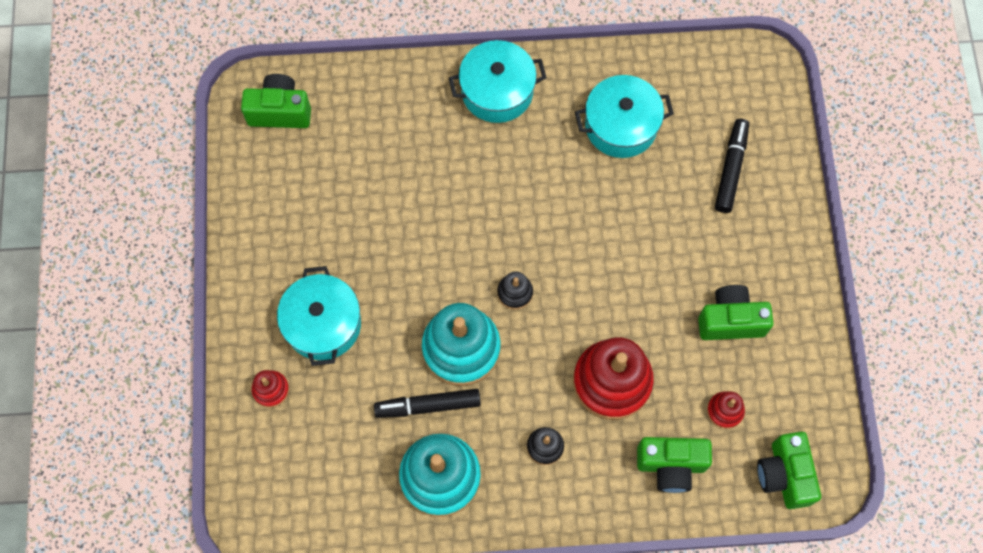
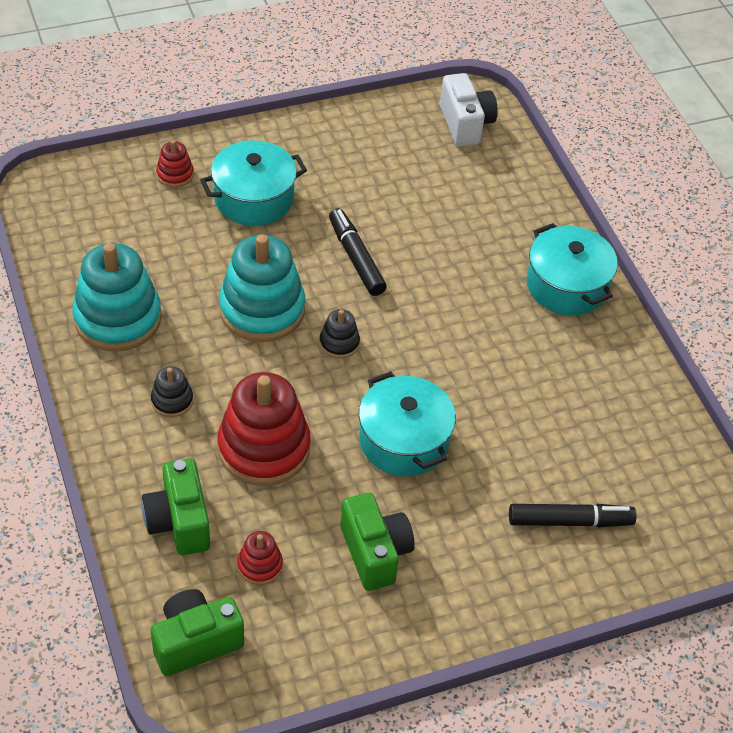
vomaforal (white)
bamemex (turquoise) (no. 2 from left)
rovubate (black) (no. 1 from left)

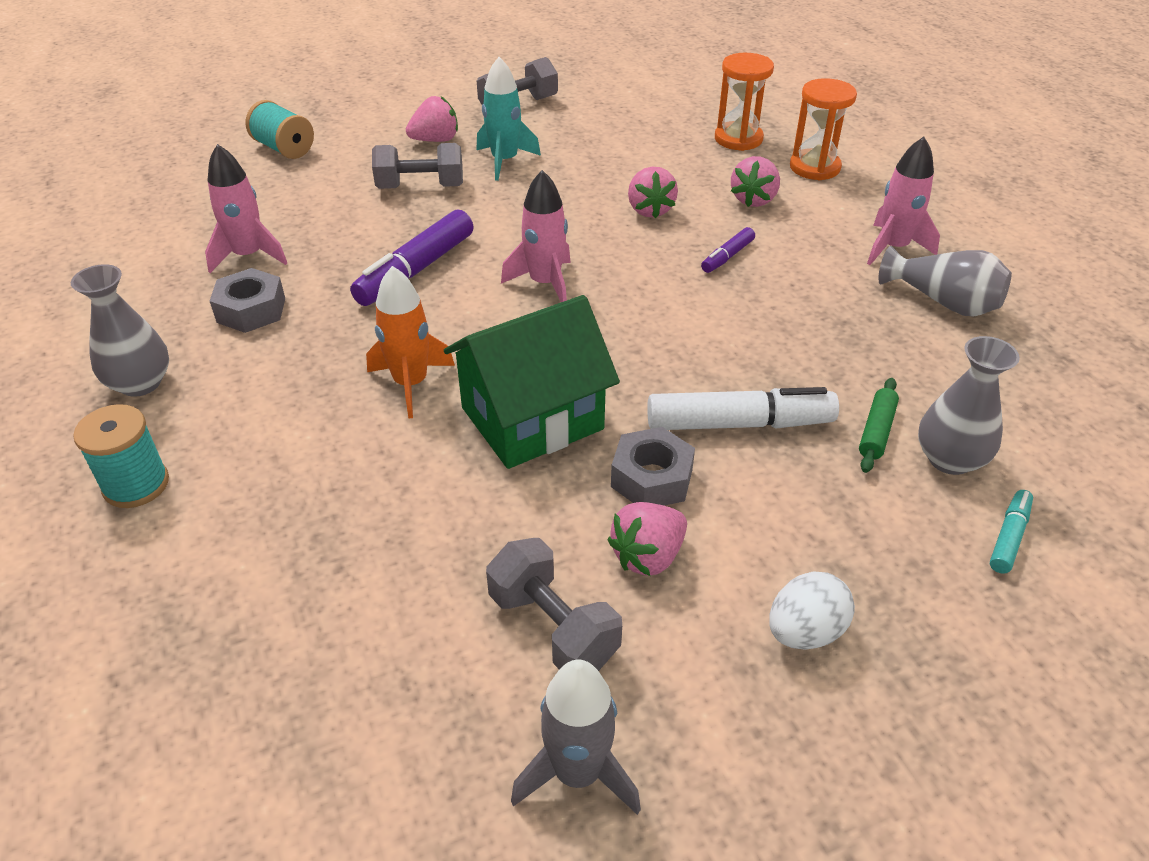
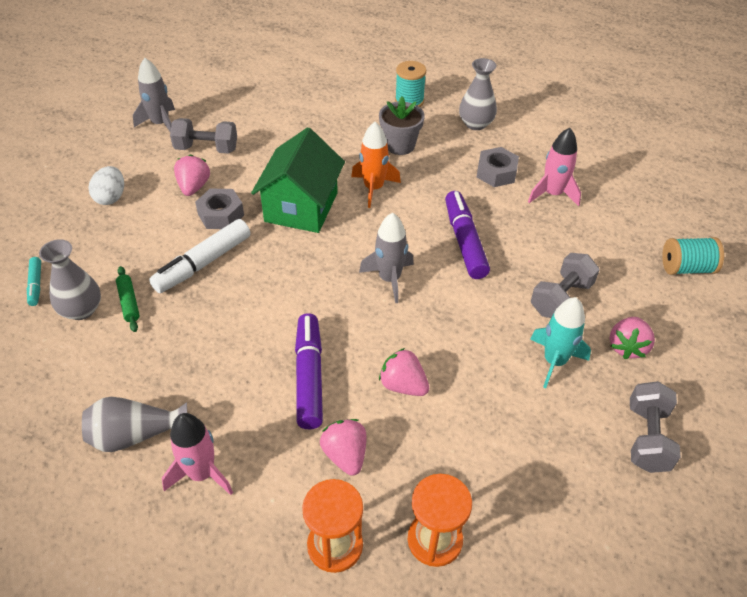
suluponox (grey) (no. 2 from left)
rovubate (purple) (no. 1 from left)
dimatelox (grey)

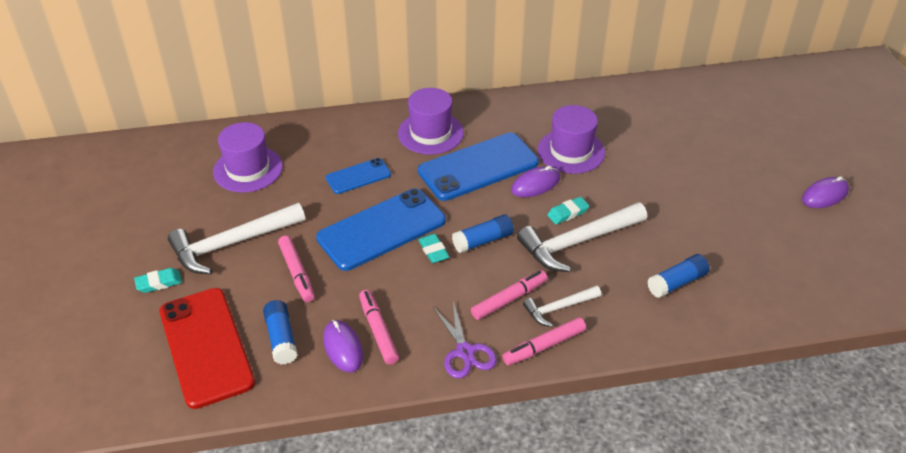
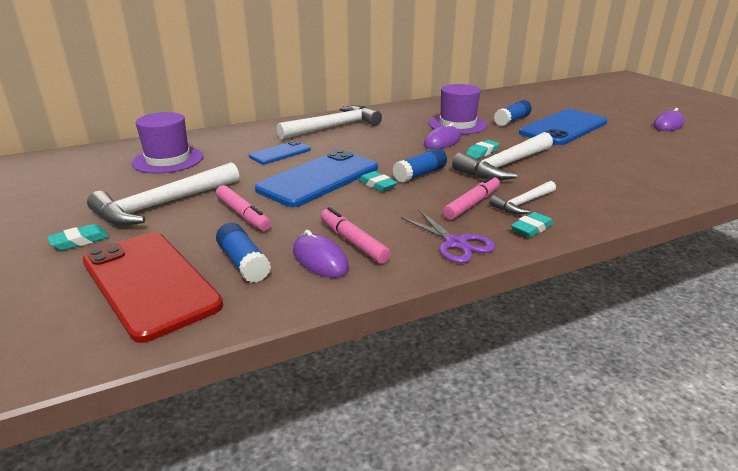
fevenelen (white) (no. 2 from left)
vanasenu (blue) (no. 3 from left)
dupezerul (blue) (no. 3 from left)
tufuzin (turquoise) (no. 4 from left)

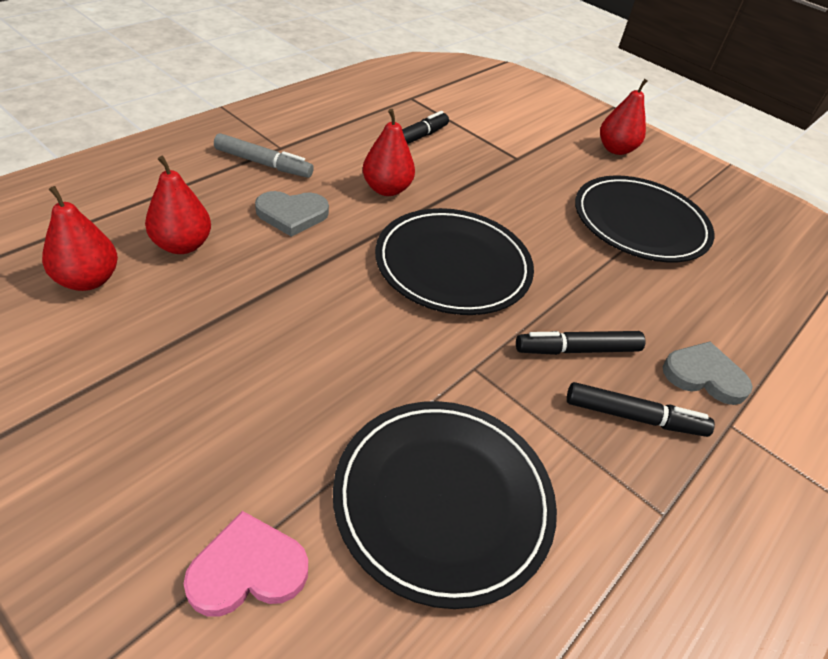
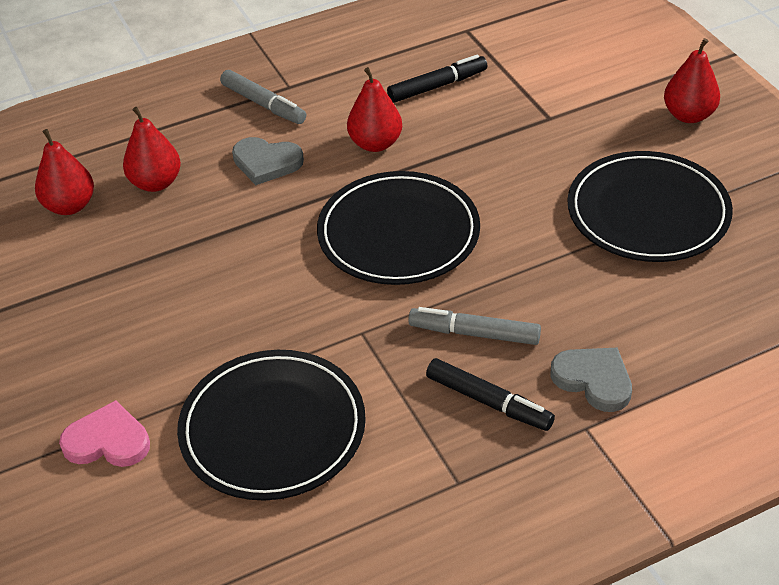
rovubate (grey) (no. 2 from left)

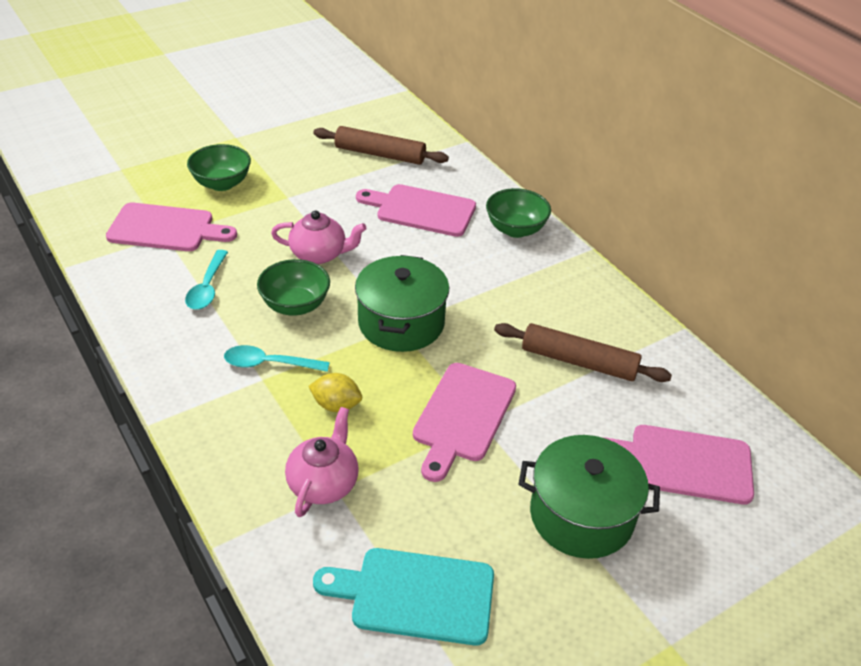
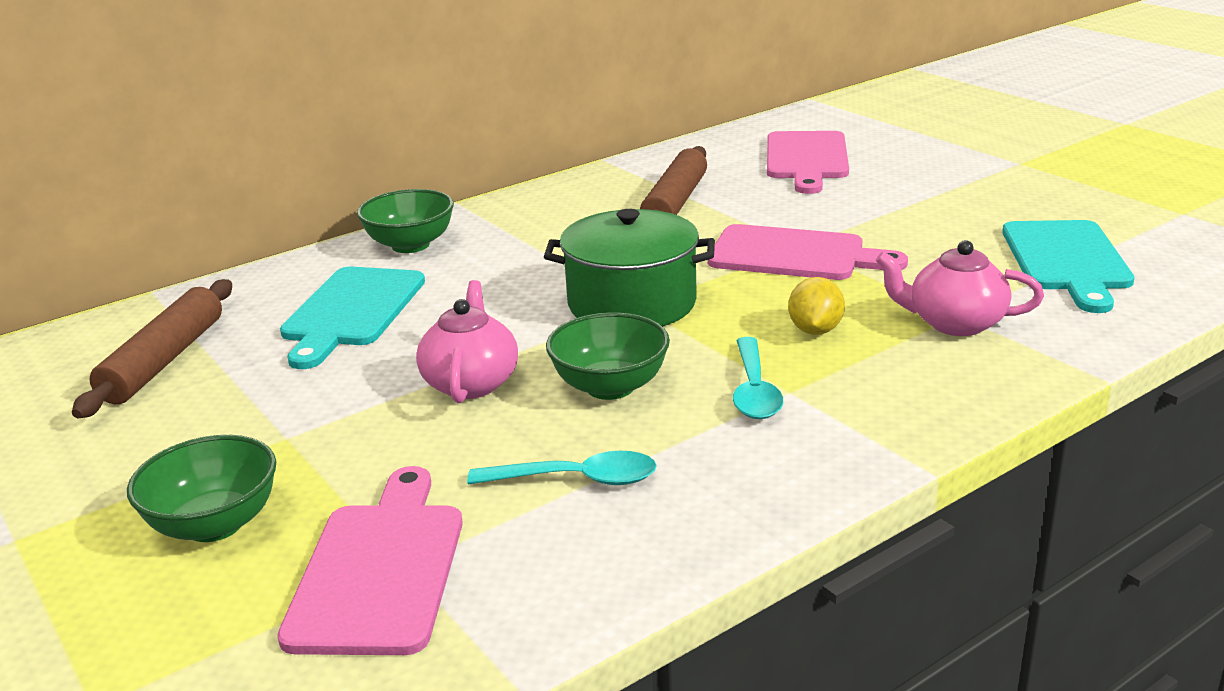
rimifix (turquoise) (no. 1 from left)
bamemex (green) (no. 2 from left in the first image)

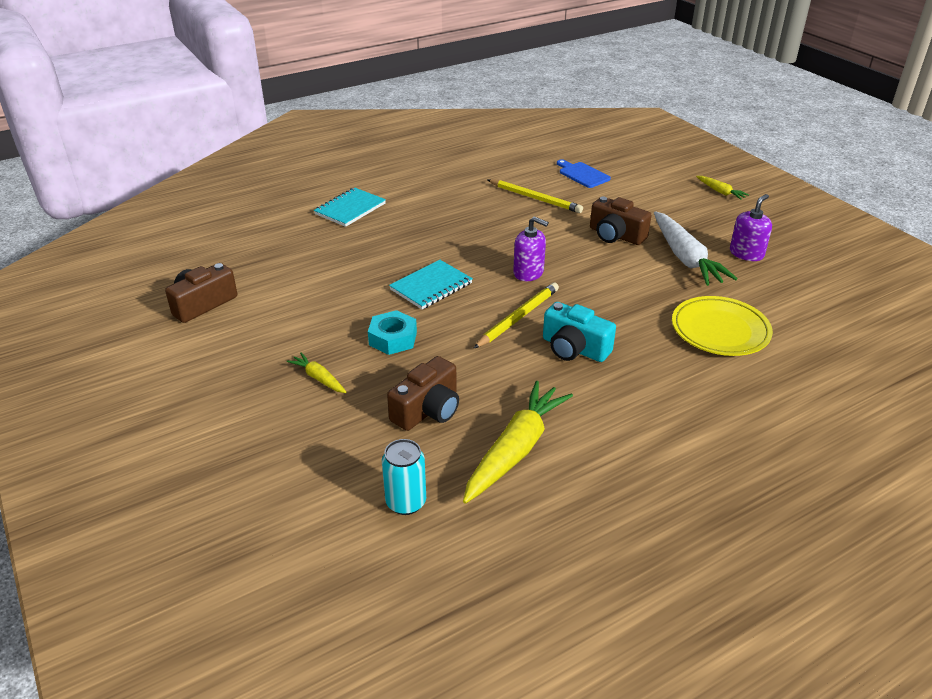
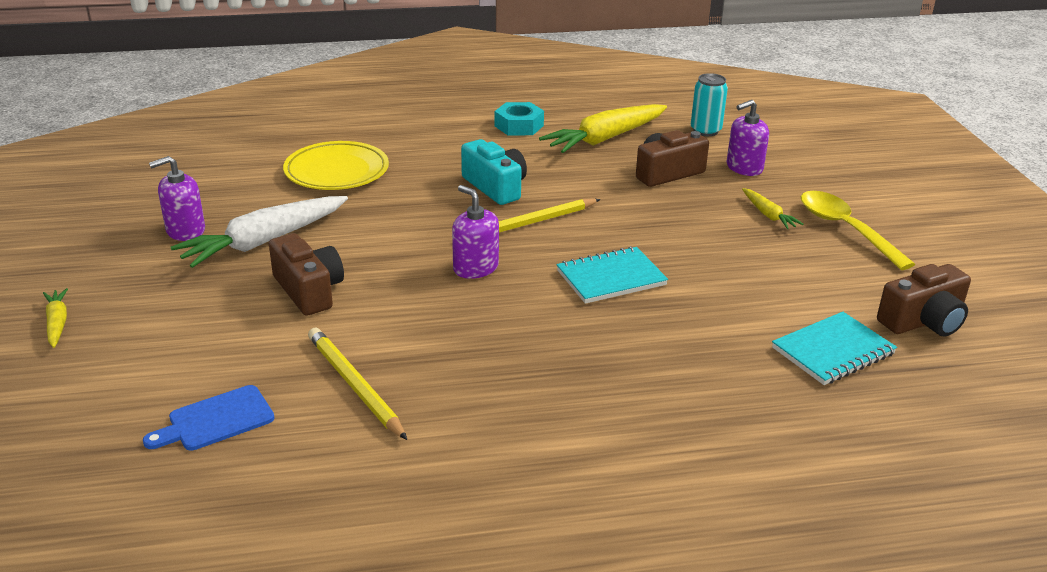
rimifix (blue)
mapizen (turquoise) (no. 2 from left)
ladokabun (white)
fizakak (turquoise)
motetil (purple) (no. 3 from left)
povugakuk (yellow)

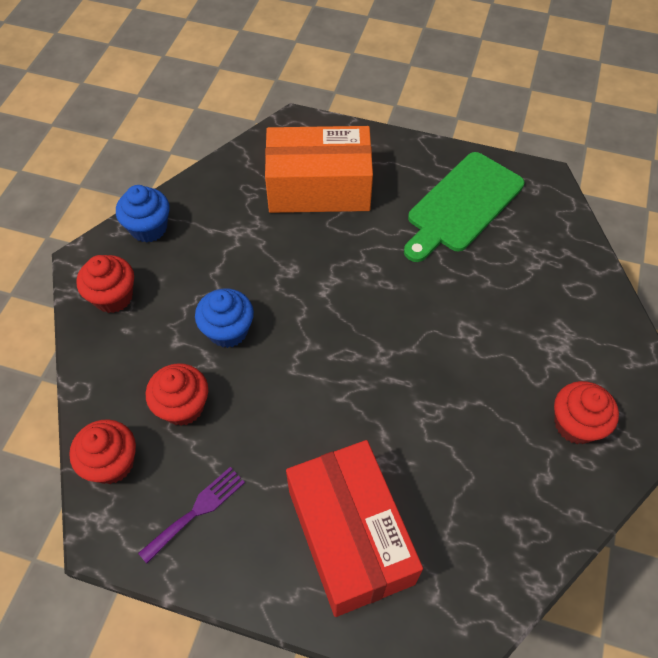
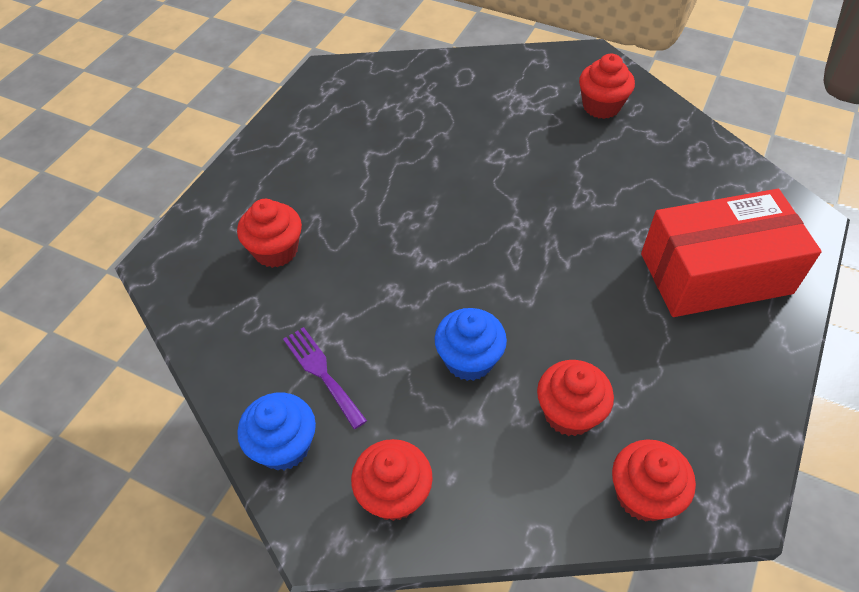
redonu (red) (no. 1 from left)
rimifix (green)
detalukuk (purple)

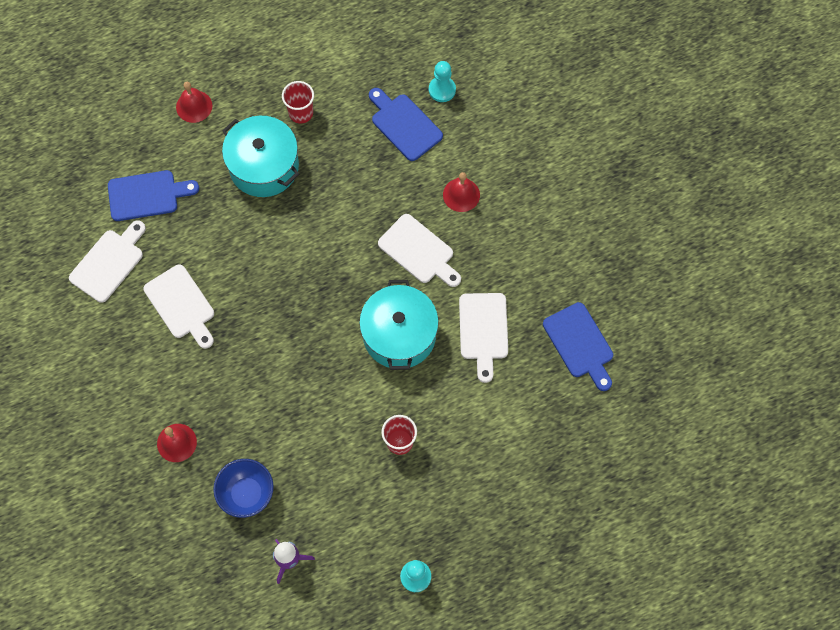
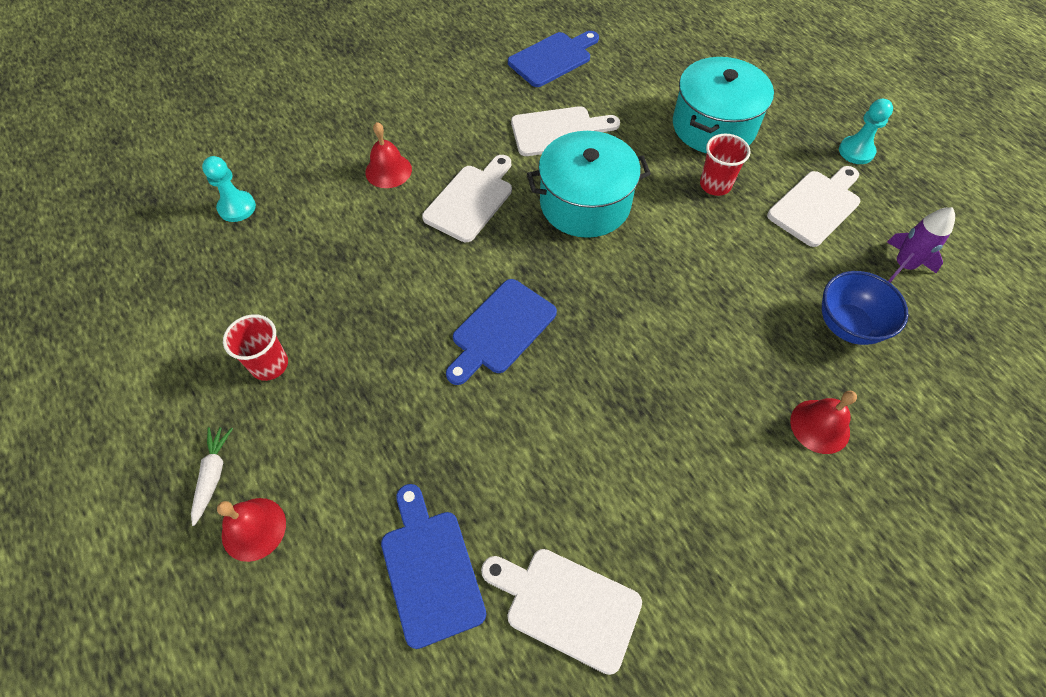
rimifix (blue) (no. 2 from left)
bamemex (turquoise) (no. 2 from left)
rimifix (white) (no. 4 from left)
ladokabun (white)

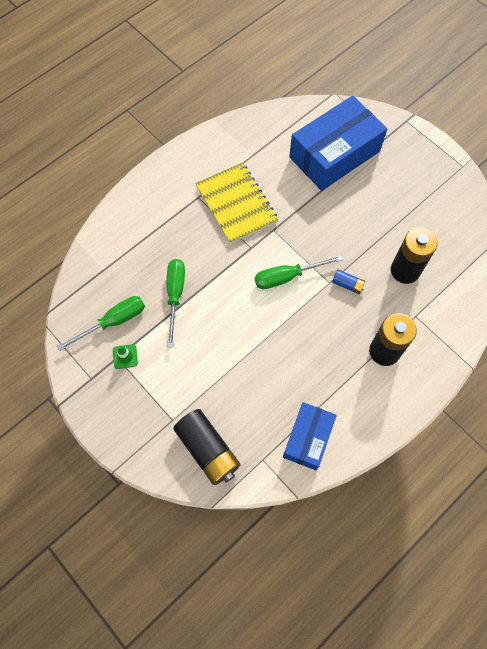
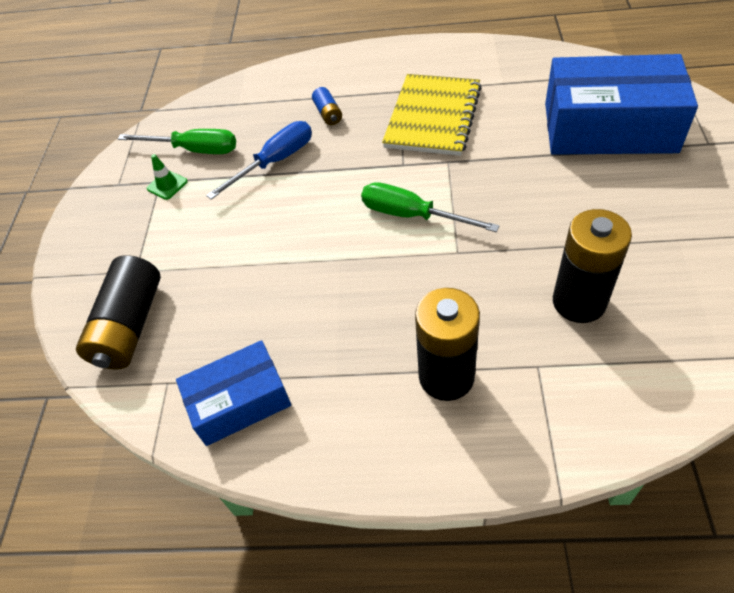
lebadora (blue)
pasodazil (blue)

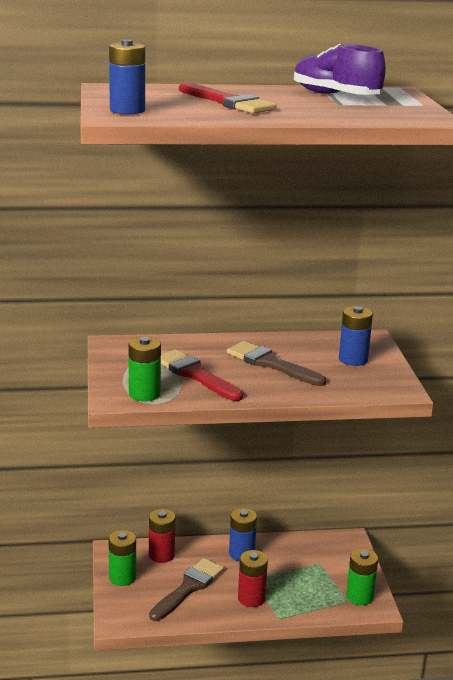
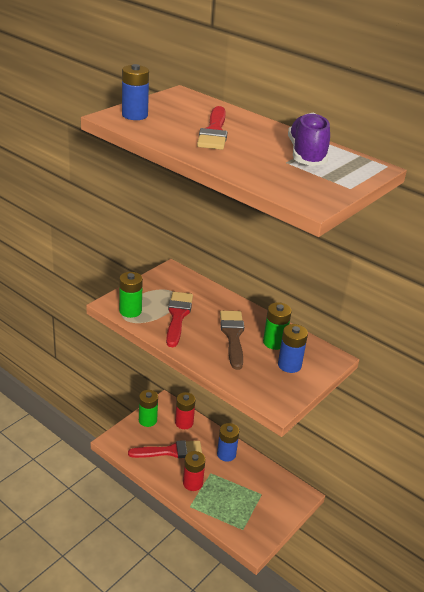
pasodazil (green) (no. 3 from left)
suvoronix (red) (no. 1 from left)

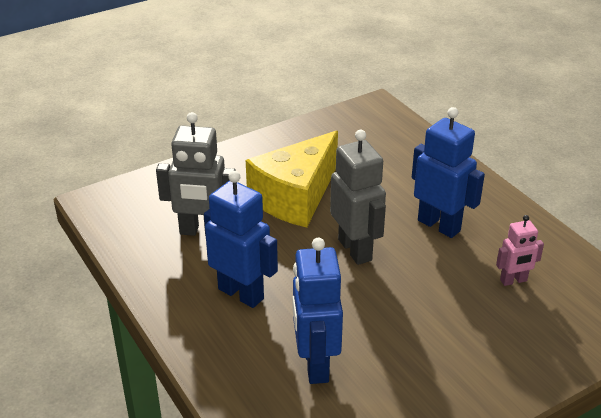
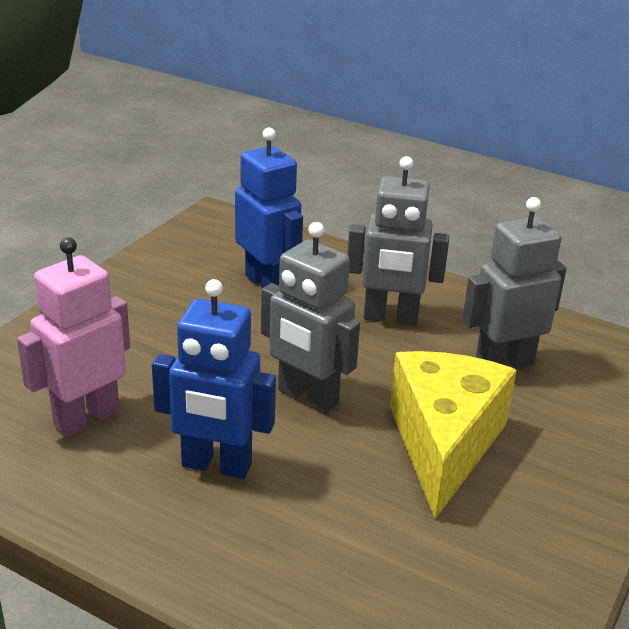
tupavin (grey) (no. 2 from left)
tupavin (pink)

